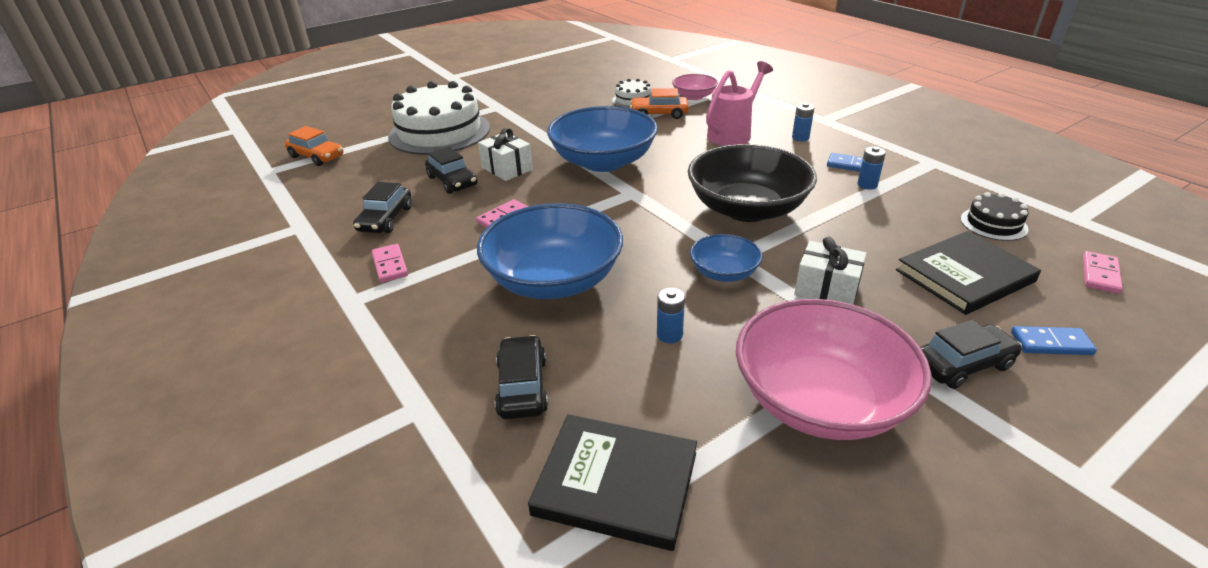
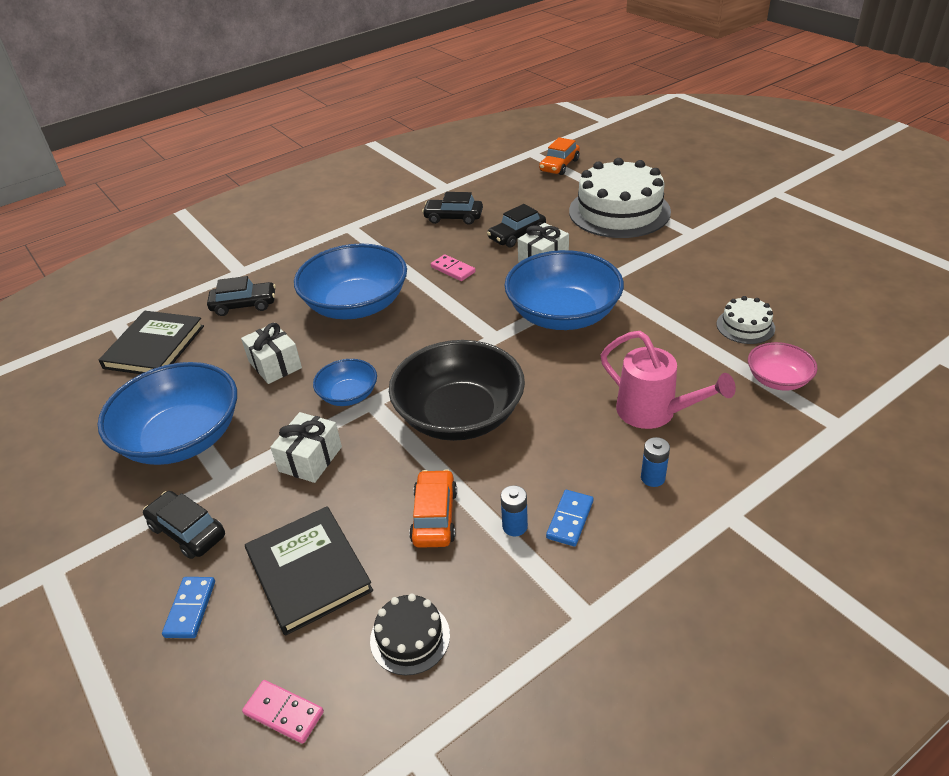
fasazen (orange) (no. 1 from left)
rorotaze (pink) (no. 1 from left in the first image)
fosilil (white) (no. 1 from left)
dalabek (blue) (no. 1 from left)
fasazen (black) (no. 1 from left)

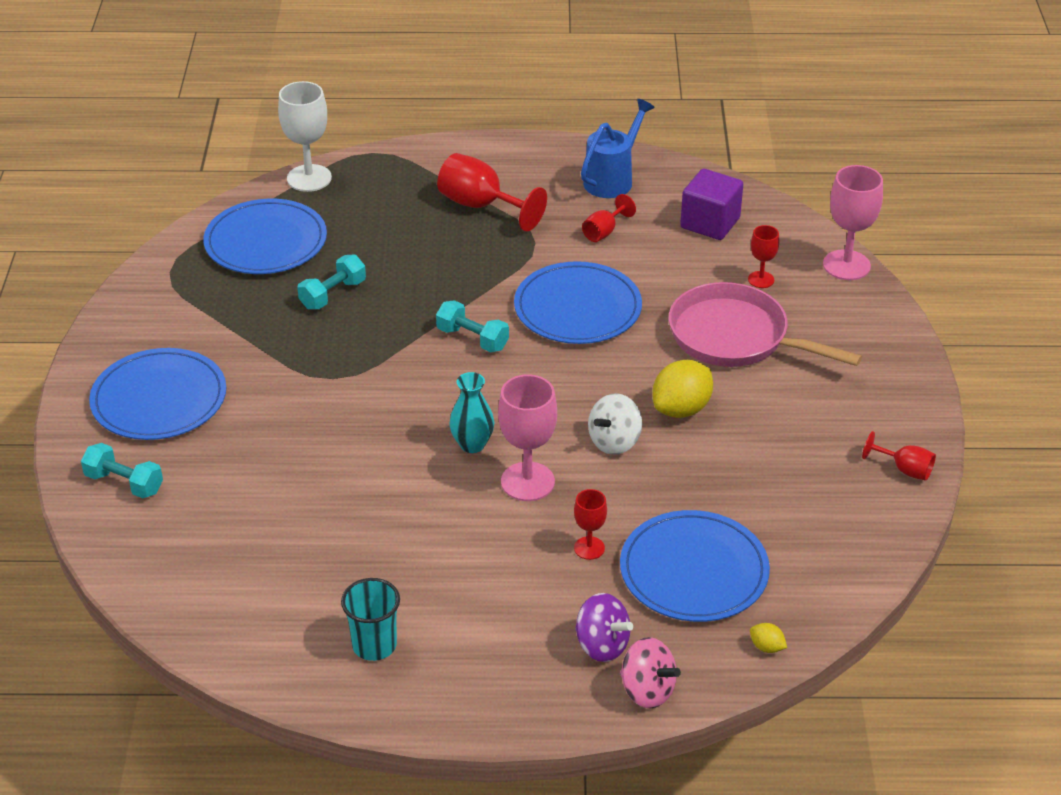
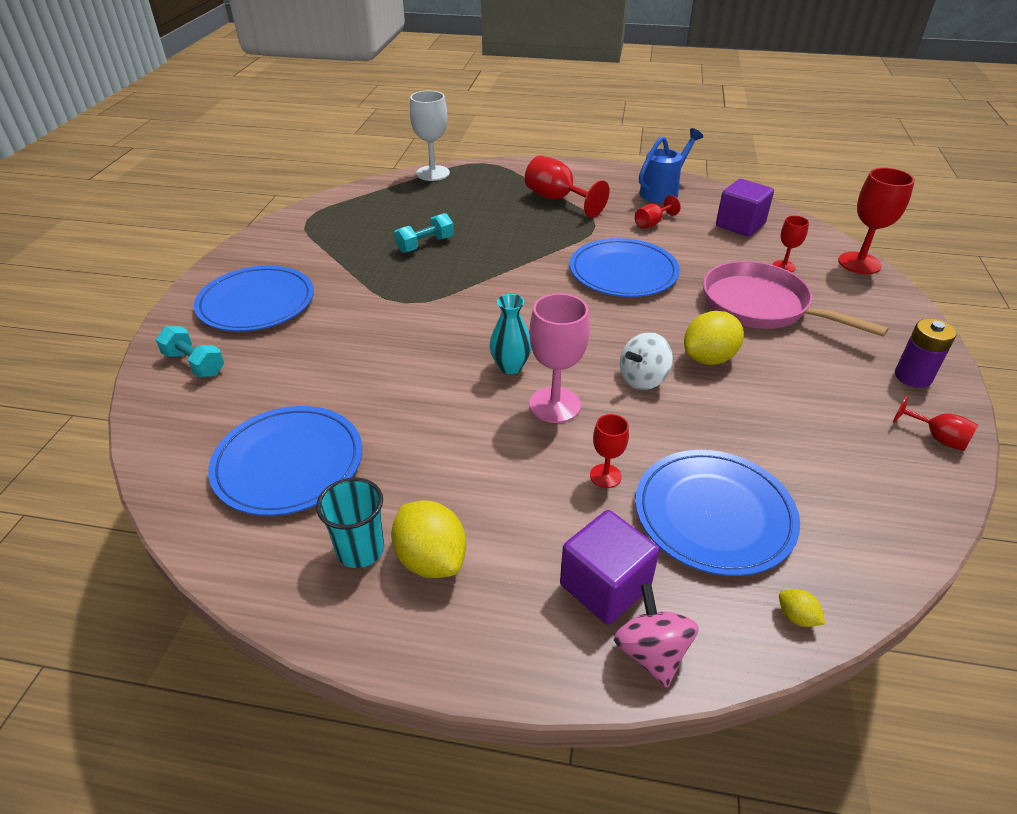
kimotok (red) (no. 5 from left)
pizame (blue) (no. 2 from left)
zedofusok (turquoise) (no. 3 from left in the first image)
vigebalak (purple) (no. 1 from left)
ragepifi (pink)
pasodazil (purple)
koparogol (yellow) (no. 1 from left)

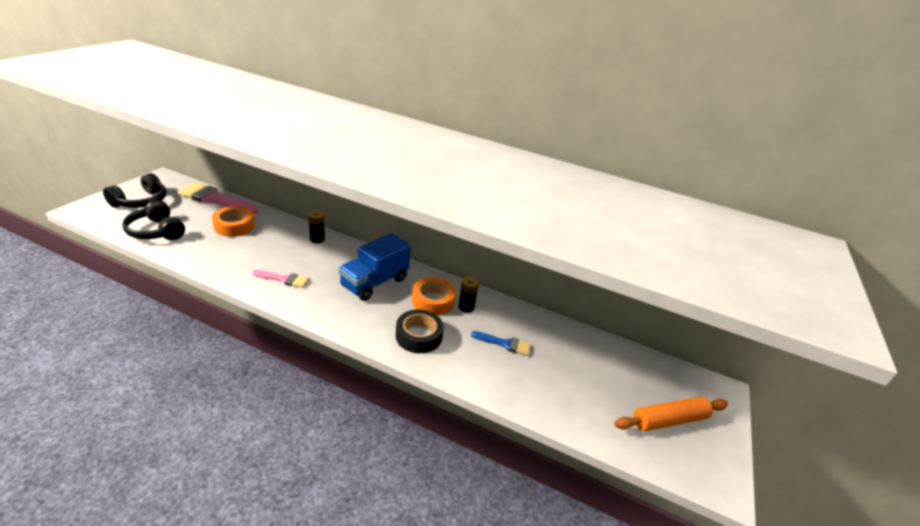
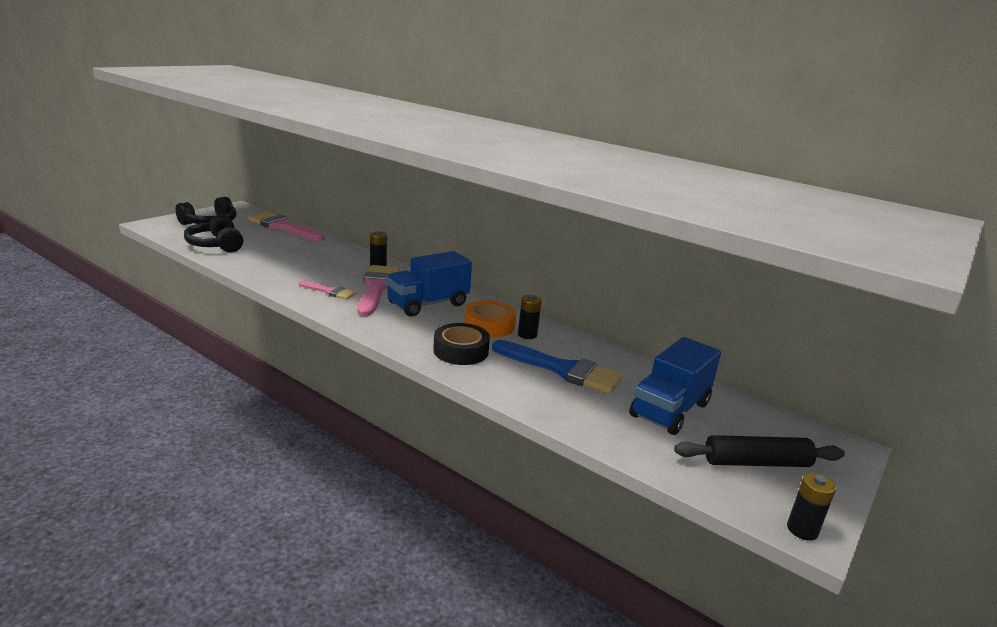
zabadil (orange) (no. 1 from left in the first image)
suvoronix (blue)
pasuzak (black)
suvoronix (pink) (no. 3 from left)
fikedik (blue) (no. 2 from left)
pasodazil (black) (no. 3 from left)

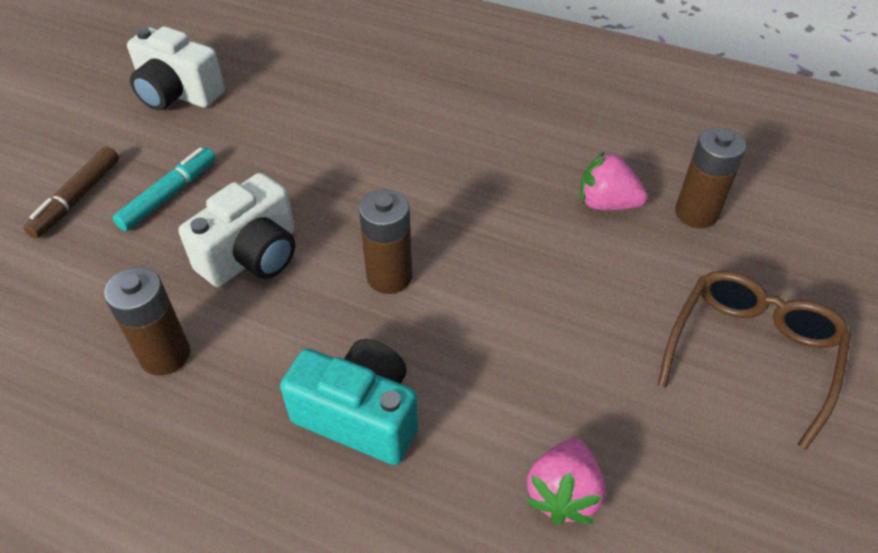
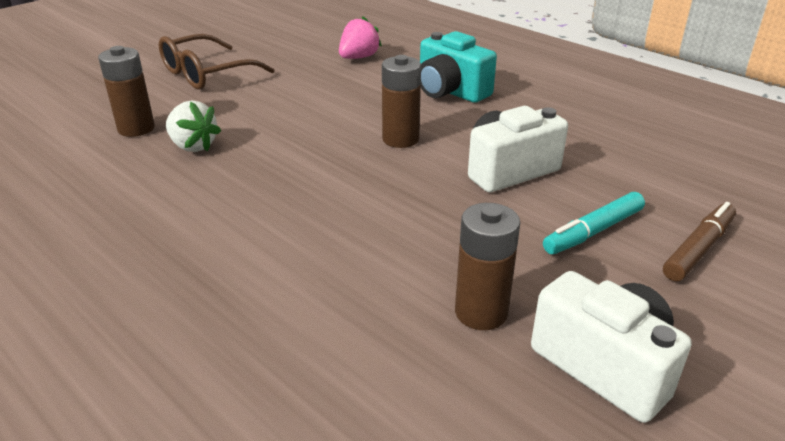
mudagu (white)
pasodazil (brown) (no. 3 from left)

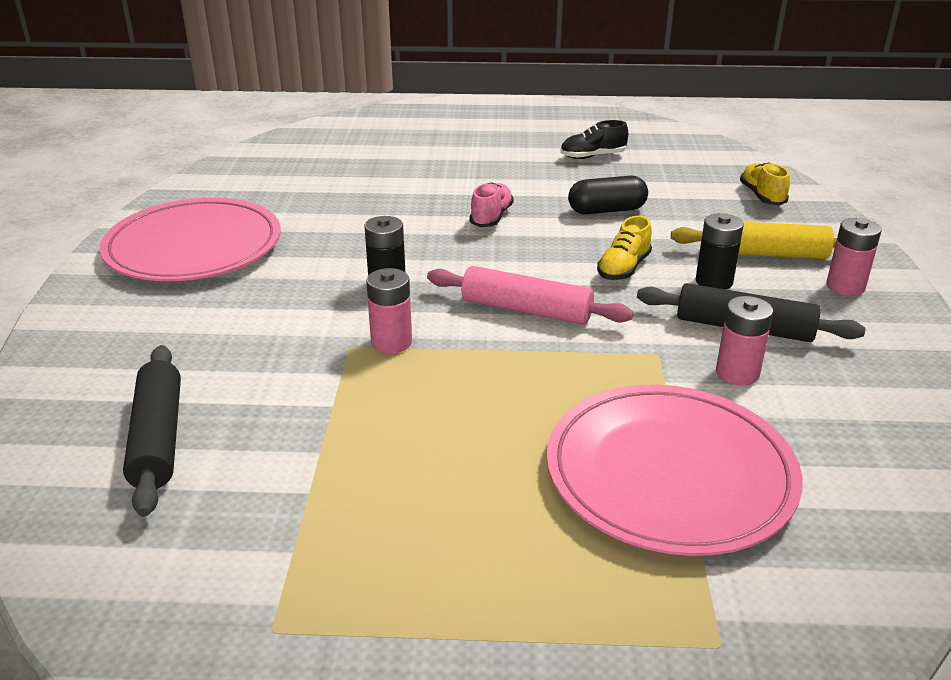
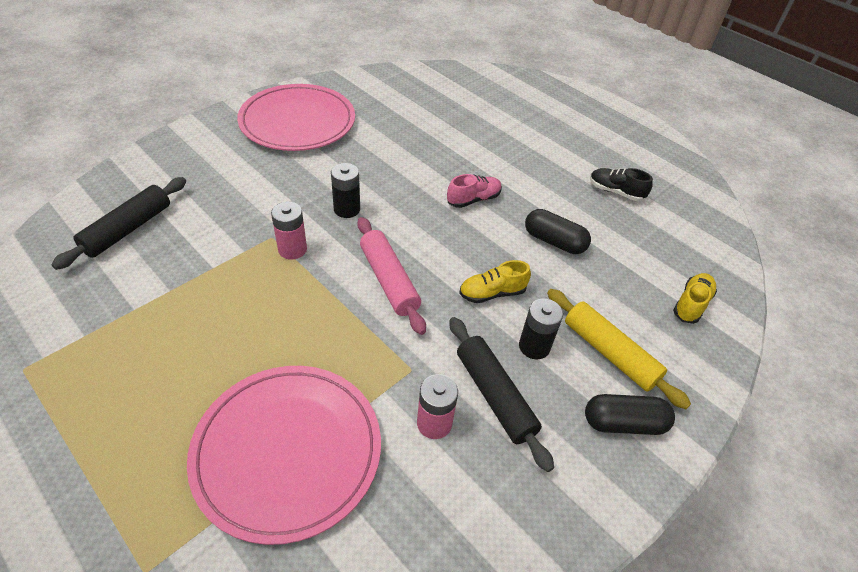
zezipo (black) (no. 2 from left)

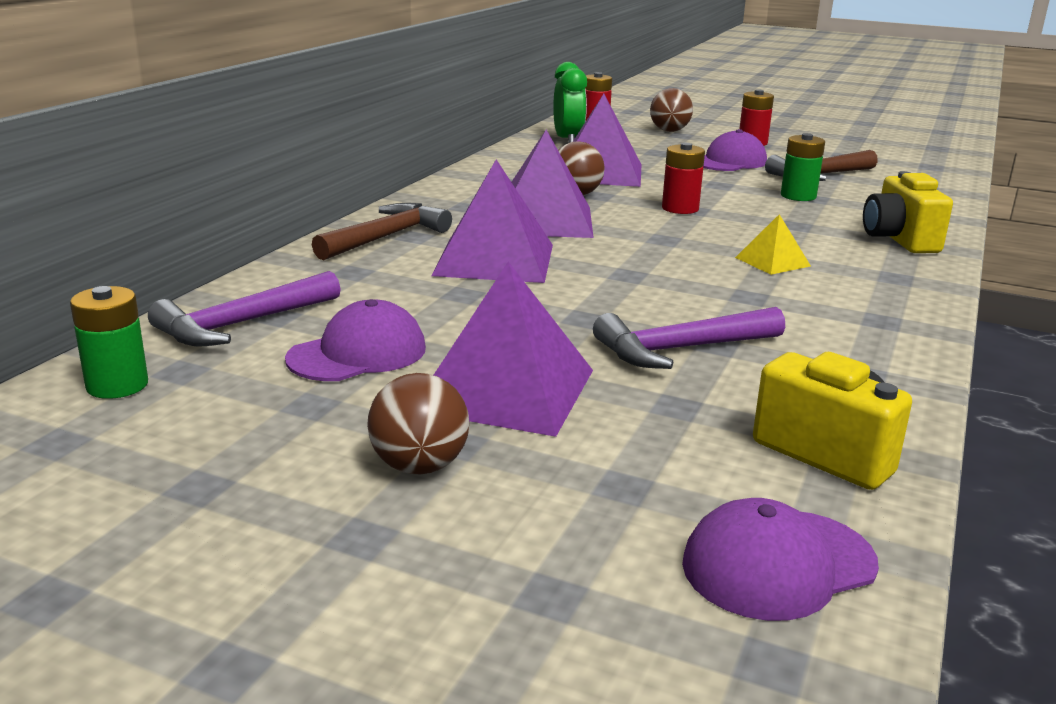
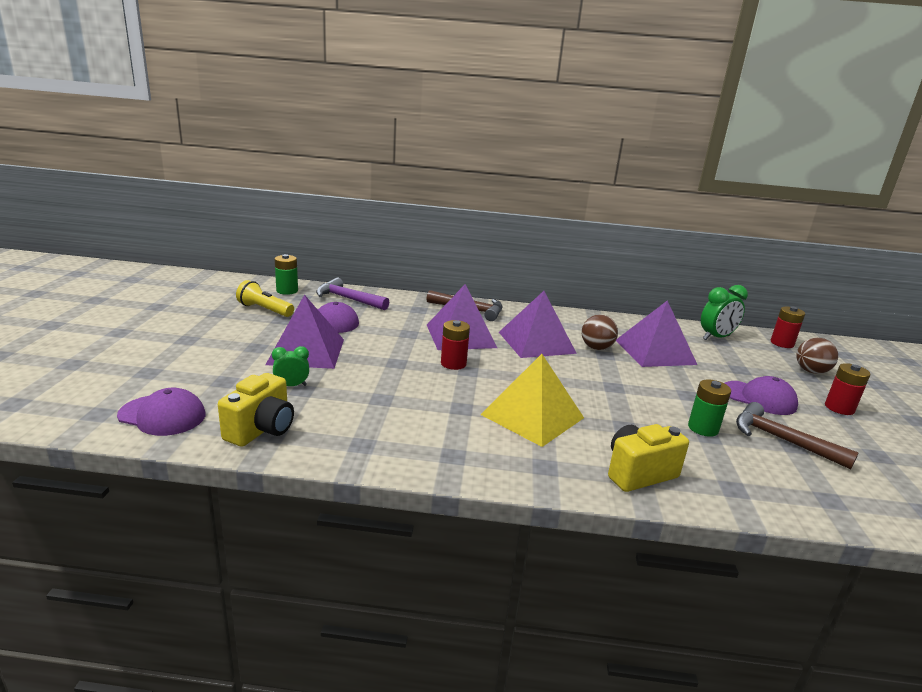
pasodazil (red) (no. 1 from left)
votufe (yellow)
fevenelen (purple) (no. 2 from left in the first image)
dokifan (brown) (no. 1 from left in the first image)
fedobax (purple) (no. 1 from left)
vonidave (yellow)
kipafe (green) (no. 1 from left)

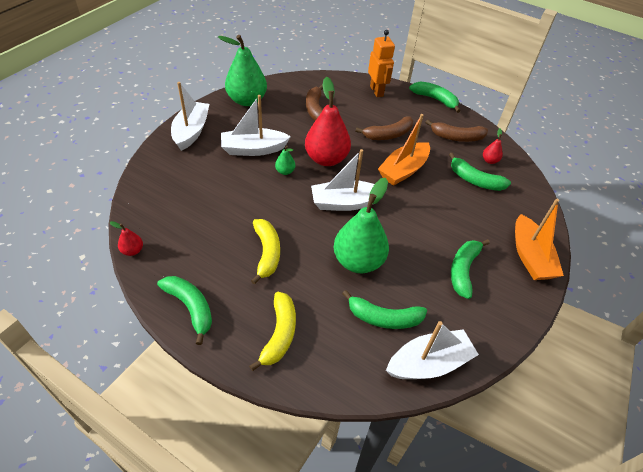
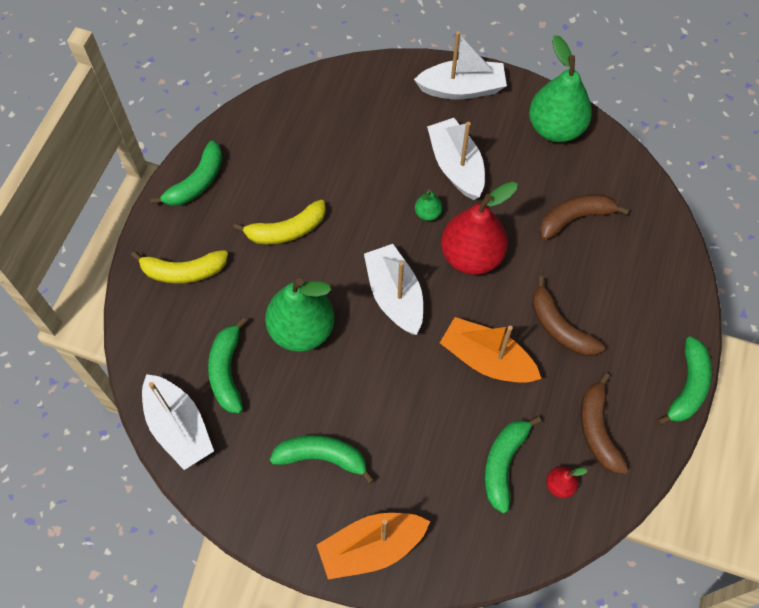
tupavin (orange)
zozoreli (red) (no. 1 from left in the first image)

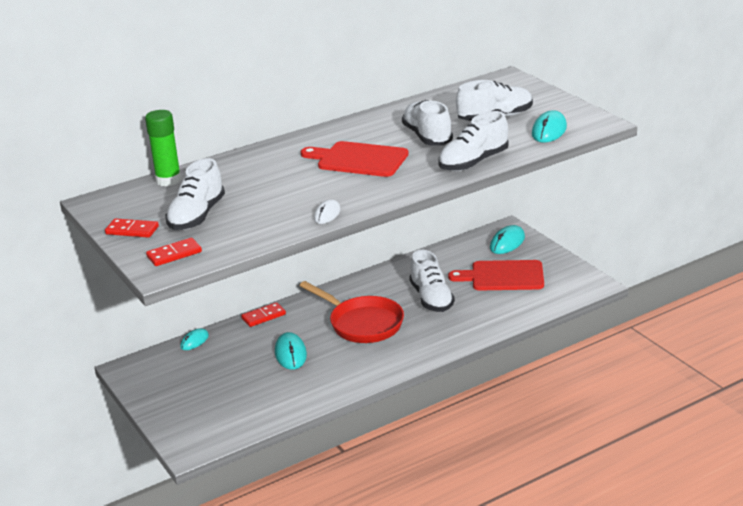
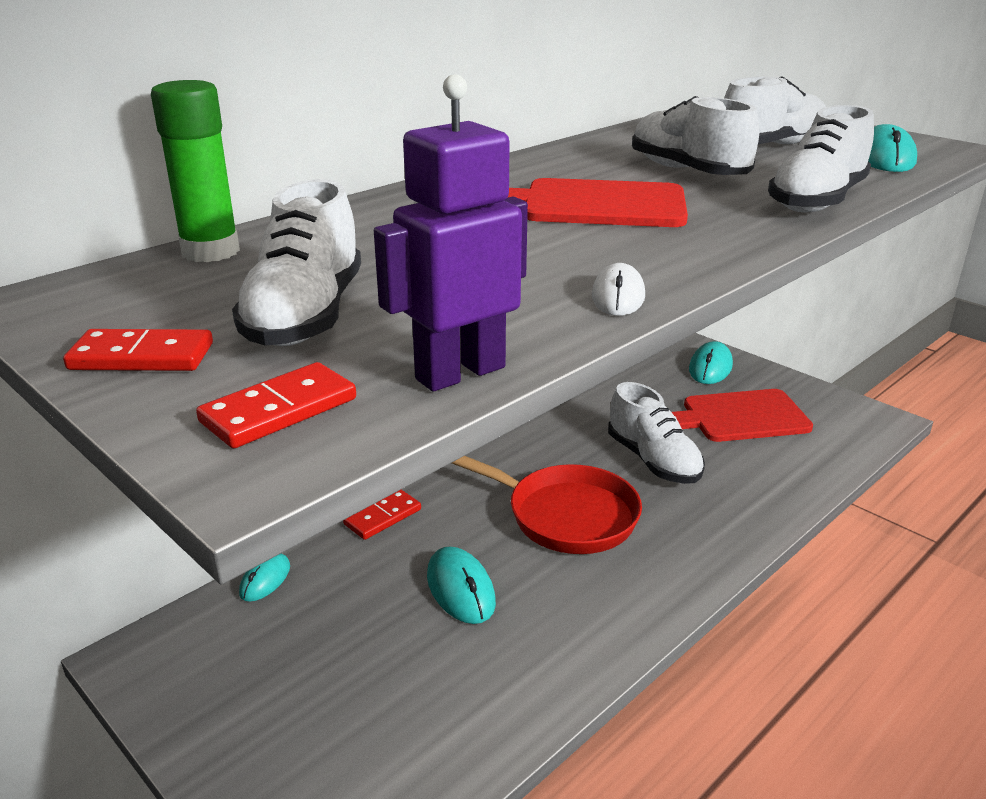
tupavin (purple)

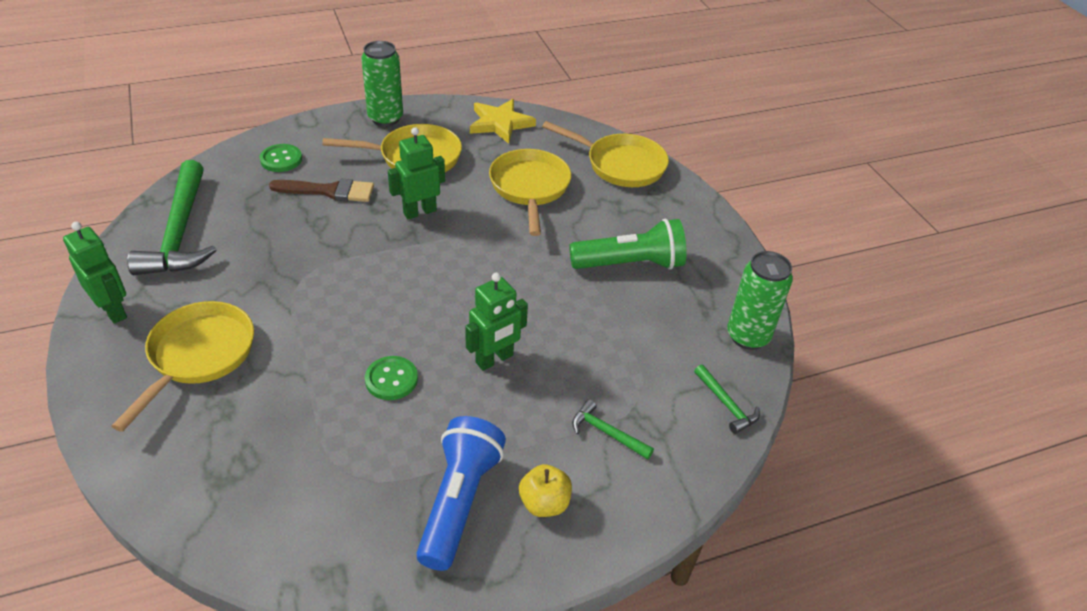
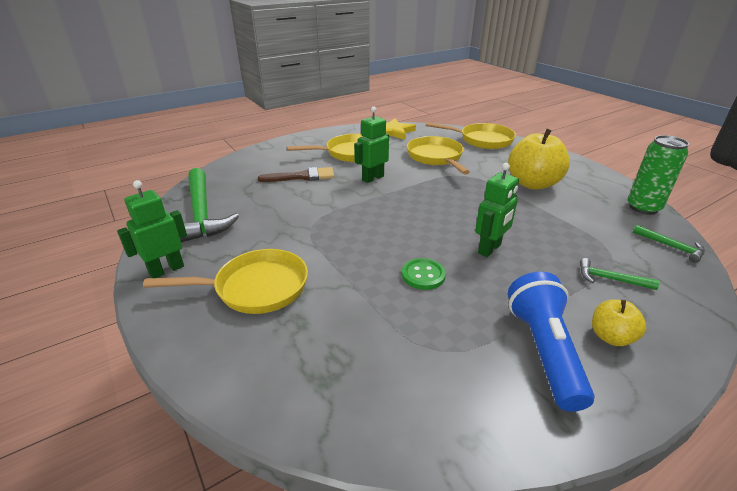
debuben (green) (no. 1 from left in the first image)
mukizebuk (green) (no. 1 from left in the first image)
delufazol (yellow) (no. 1 from left)
tupavin (green) (no. 1 from left)
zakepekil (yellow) (no. 1 from left)

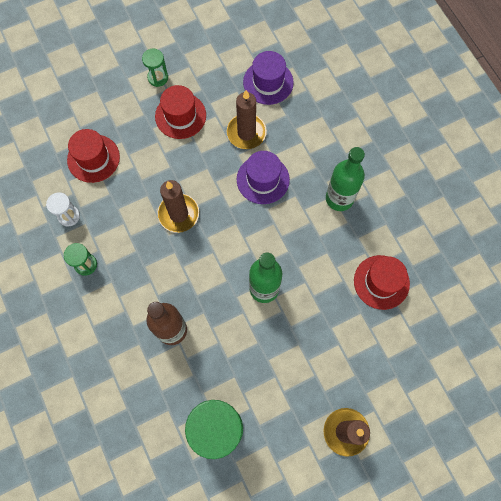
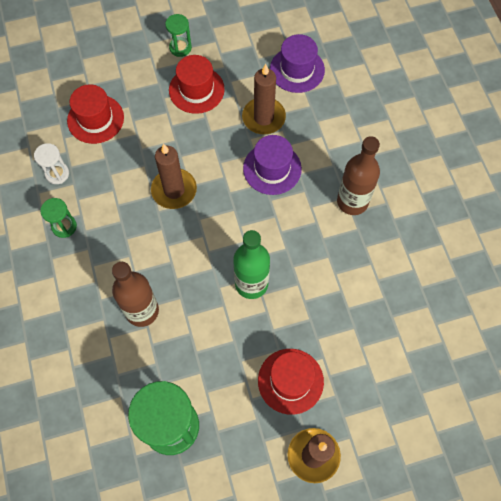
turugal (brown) (no. 2 from left)
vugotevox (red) (no. 3 from left)

